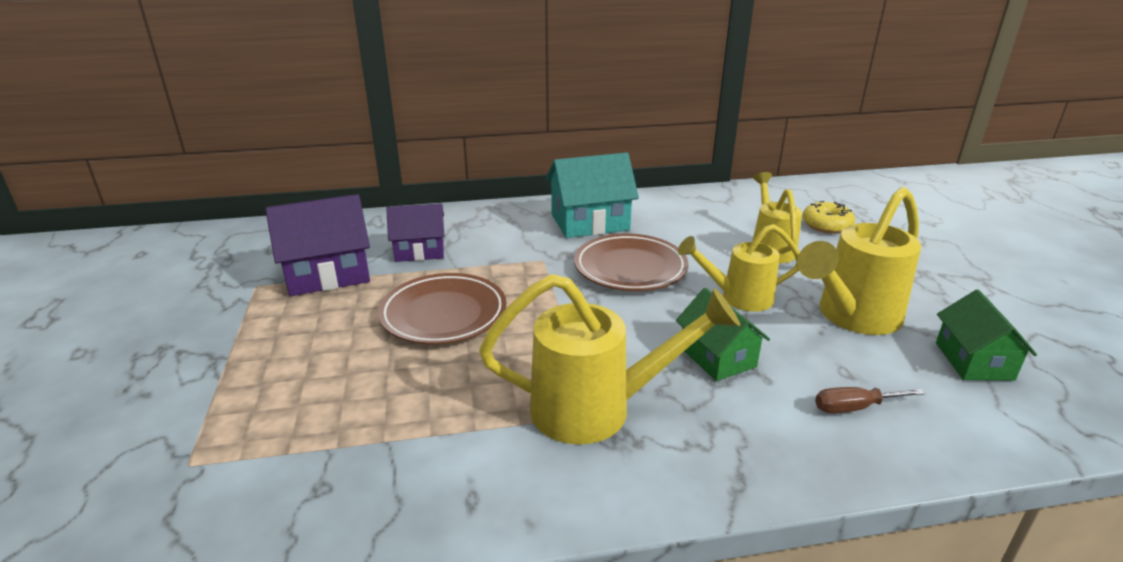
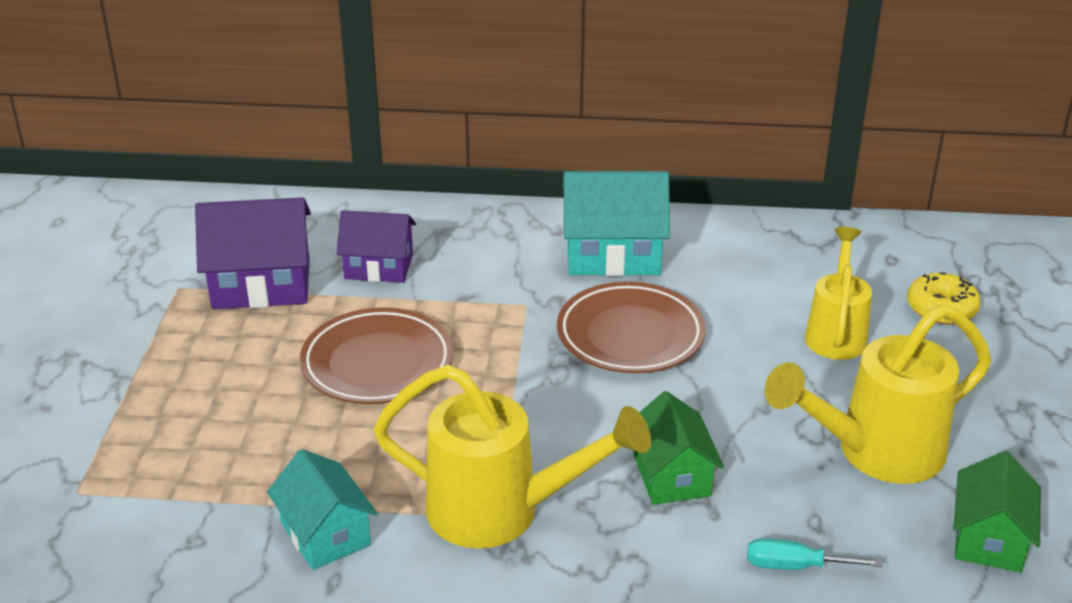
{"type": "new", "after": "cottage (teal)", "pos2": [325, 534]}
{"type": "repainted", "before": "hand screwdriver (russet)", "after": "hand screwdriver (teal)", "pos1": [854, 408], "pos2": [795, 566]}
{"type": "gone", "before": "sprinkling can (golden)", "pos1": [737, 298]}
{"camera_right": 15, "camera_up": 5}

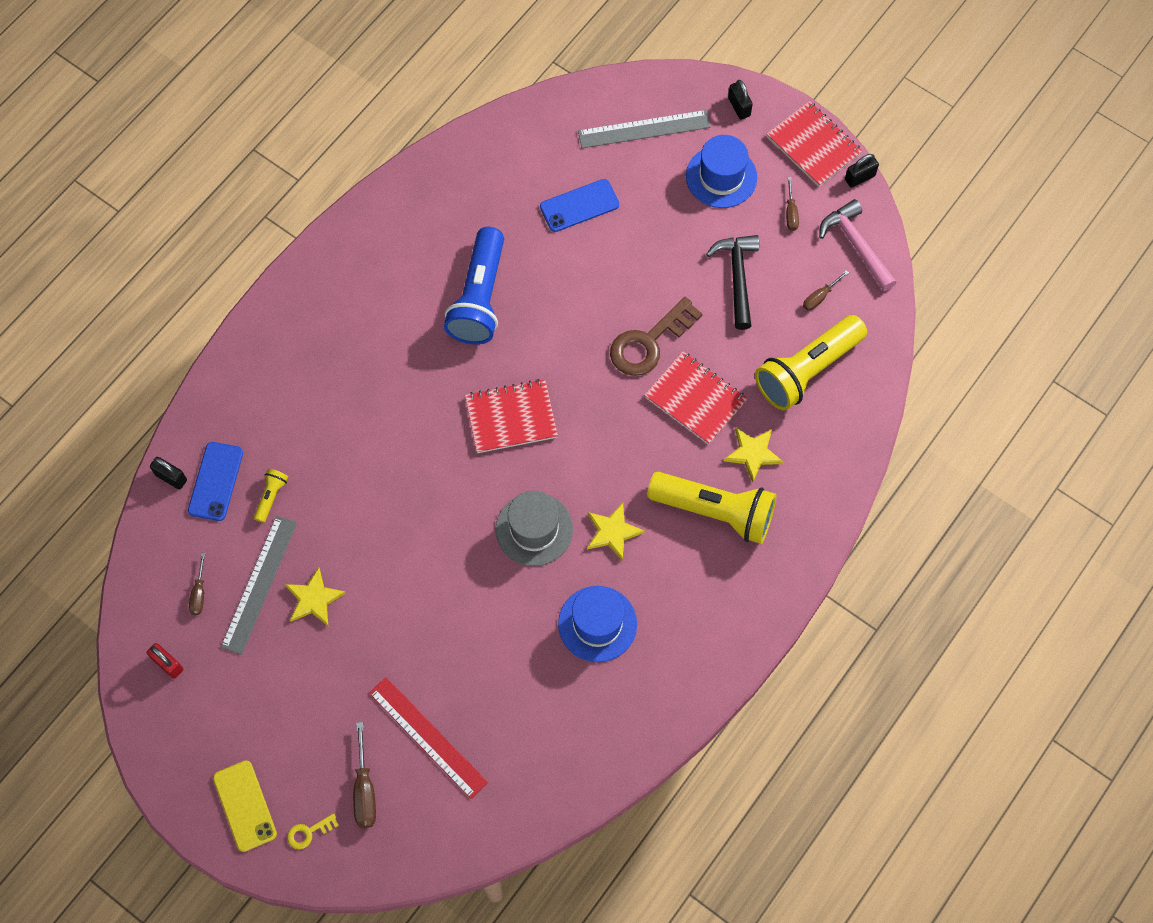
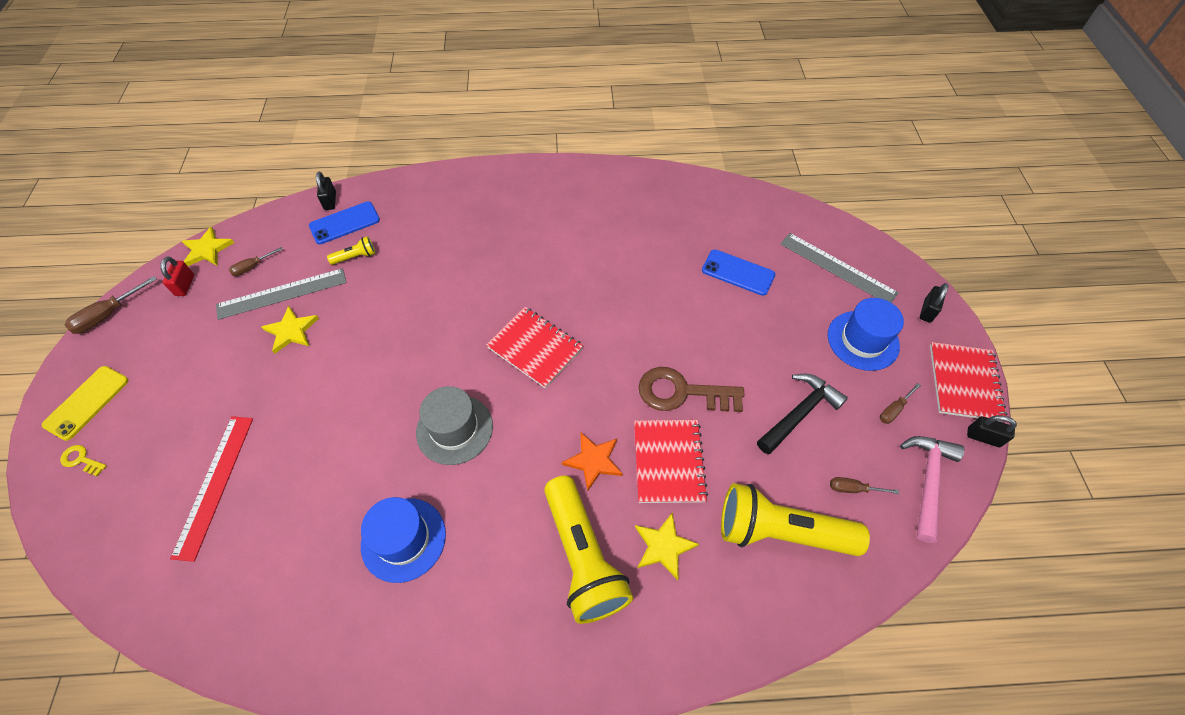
{"type": "shifted", "before": "hand screwdriver (russet)", "pos1": [364, 789], "pos2": [108, 315]}
{"type": "shifted", "before": "star shape (golden)", "pos1": [612, 532], "pos2": [207, 250]}
{"type": "new", "after": "star shape (bright orange)", "pos2": [593, 461]}
{"type": "gone", "before": "flashlight (royal blue)", "pos1": [479, 298]}
{"camera_right": 50, "camera_up": -10}

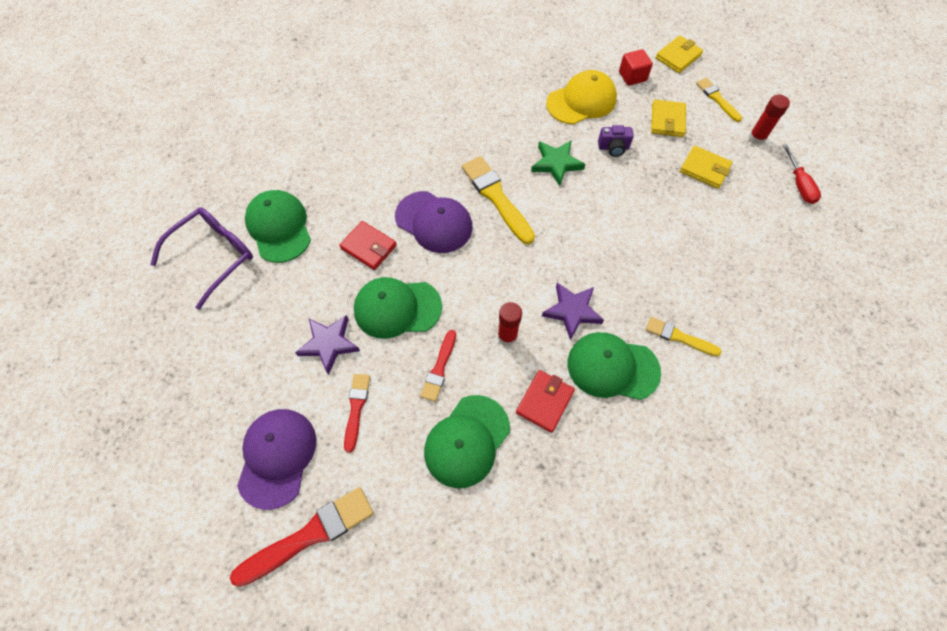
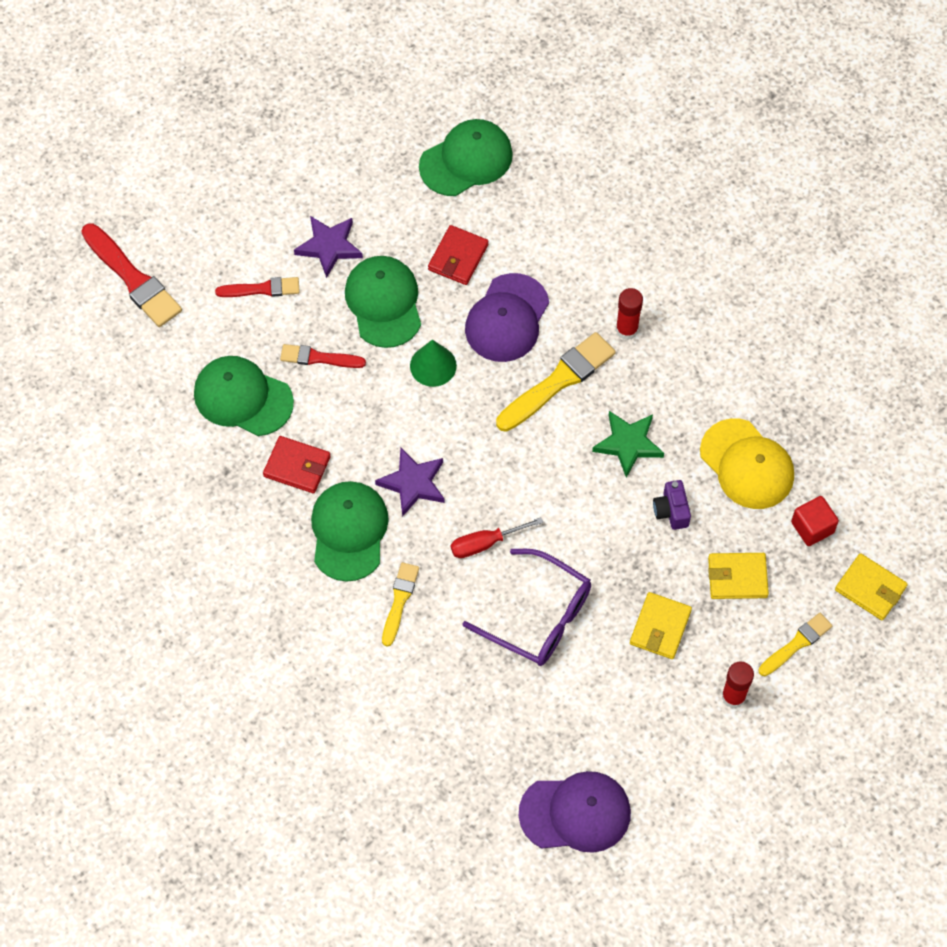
{"type": "new", "after": "solid cone (emerald)", "pos2": [433, 365]}
{"type": "shifted", "before": "hand screwdriver (scarlet)", "pos1": [799, 184], "pos2": [485, 543]}
{"type": "shifted", "before": "glasses (royal purple)", "pos1": [214, 256], "pos2": [539, 617]}
{"type": "shifted", "before": "cap (royal purple)", "pos1": [277, 457], "pos2": [575, 813]}
{"type": "shifted", "before": "glue stick (scarlet)", "pos1": [507, 336], "pos2": [626, 330]}
{"camera_right": 80, "camera_up": 0}

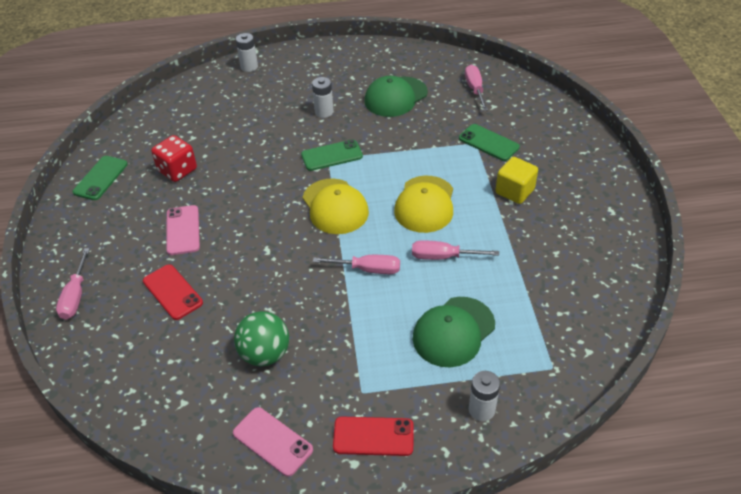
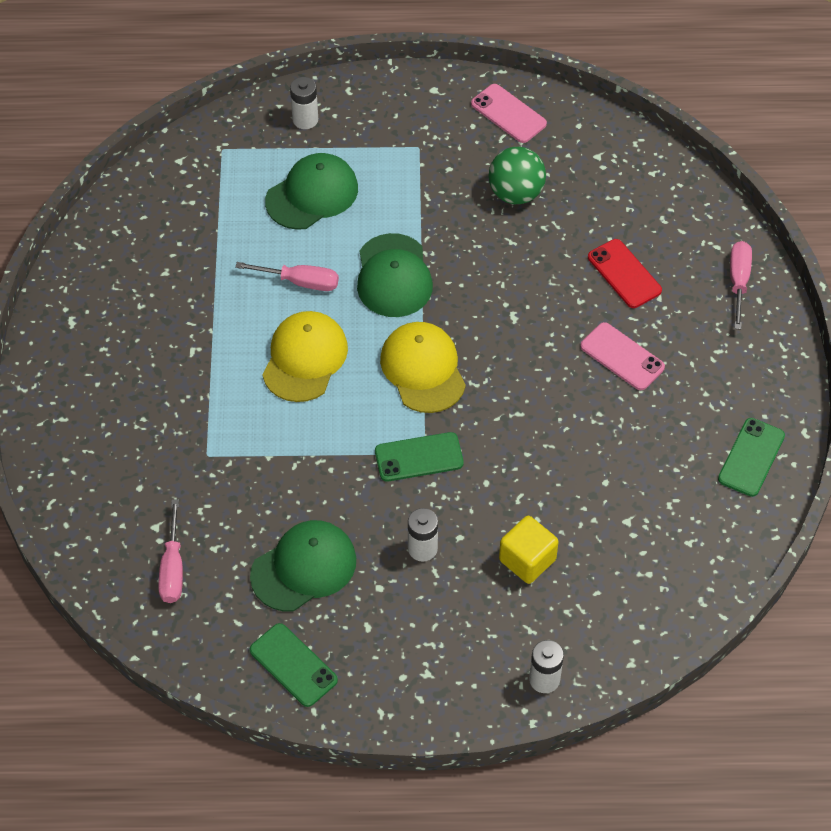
{"type": "shifted", "before": "smartphone (emerald)", "pos1": [488, 143], "pos2": [293, 665]}
{"type": "swapped", "before": "hand screwdriver (pink)", "after": "cap (emerald)", "pos1": [367, 269], "pos2": [393, 276]}
{"type": "shifted", "before": "cube (golden)", "pos1": [514, 191], "pos2": [527, 560]}
{"type": "rotated", "before": "smartphone (pink)", "pos1": [183, 230], "pos2": [622, 357], "turn": -45}
{"type": "gone", "before": "die (scarlet)", "pos1": [177, 170]}
{"type": "gone", "before": "smartphone (scarlet)", "pos1": [373, 436]}
{"camera_right": -175, "camera_up": 10}

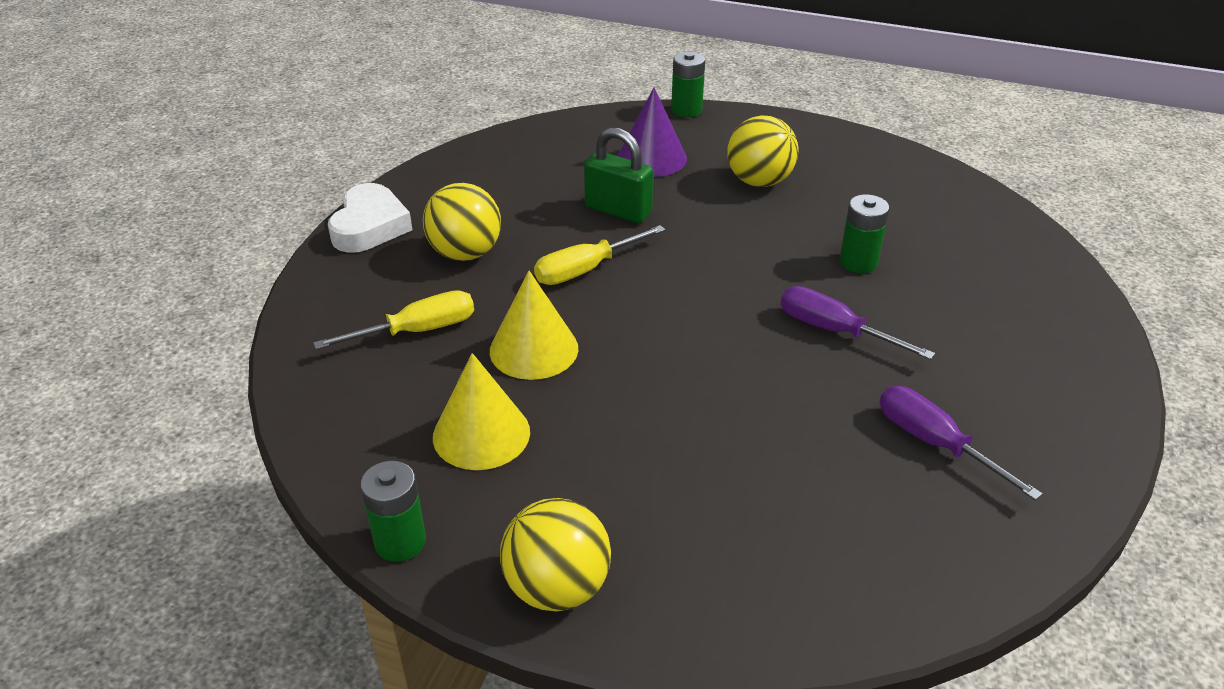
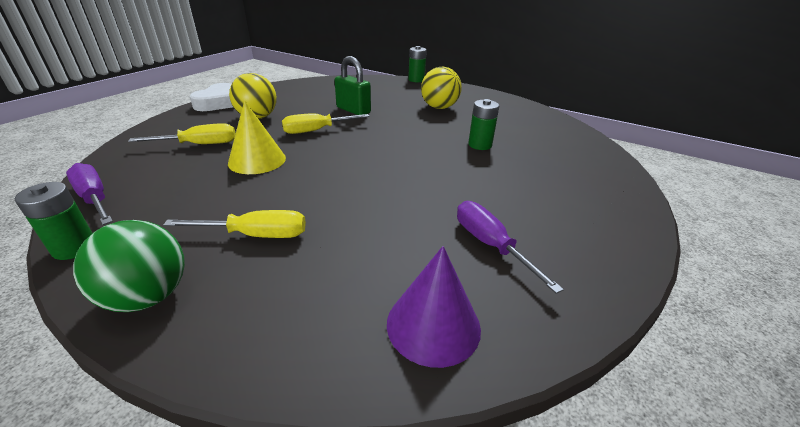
{"type": "shifted", "before": "hand screwdriver (royal purple)", "pos1": [833, 330], "pos2": [94, 198]}
{"type": "repainted", "before": "sphere (golden)", "after": "sphere (emerald)", "pos1": [557, 587], "pos2": [148, 296]}
{"type": "new", "after": "hand screwdriver (golden)", "pos2": [257, 235]}
{"type": "shifted", "before": "solid cone (royal purple)", "pos1": [652, 158], "pos2": [433, 325]}
{"type": "gone", "before": "solid cone (golden)", "pos1": [481, 434]}
{"camera_right": 10, "camera_up": -5}

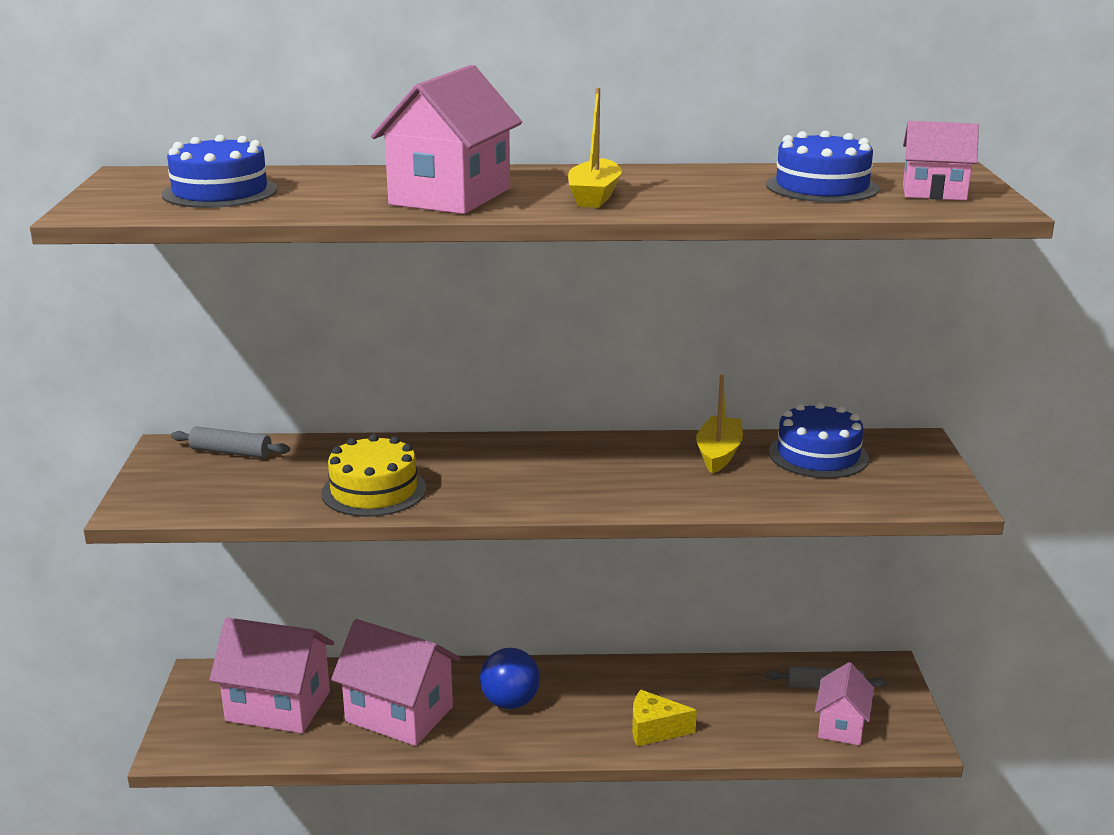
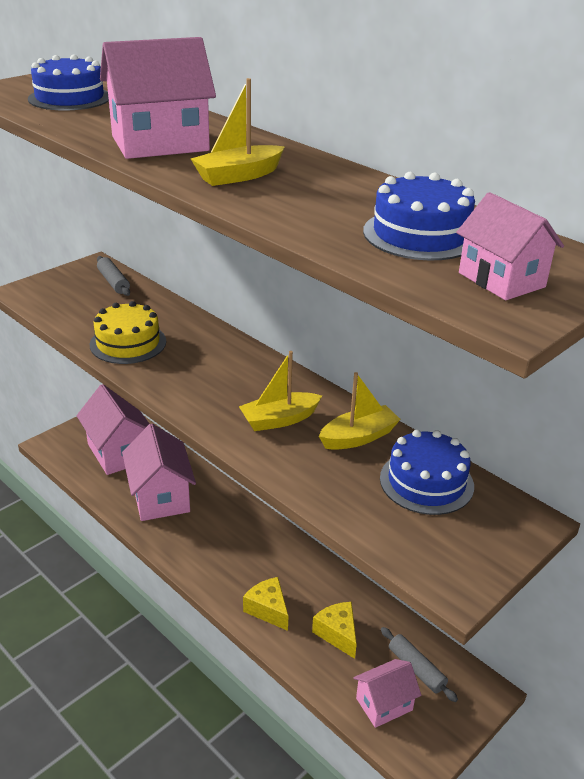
{"type": "new", "after": "sailboat (golden)", "pos2": [279, 420]}
{"type": "new", "after": "cheese (golden)", "pos2": [337, 634]}
{"type": "gone", "before": "sphere (royal blue)", "pos1": [510, 702]}
{"camera_right": 45, "camera_up": 10}

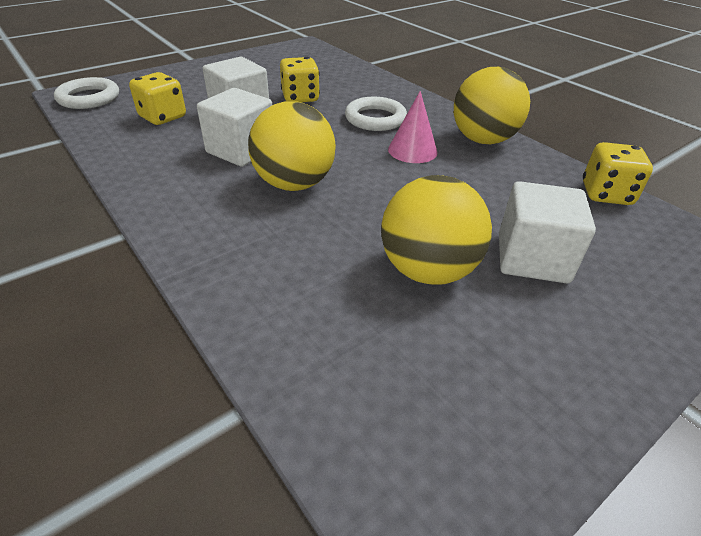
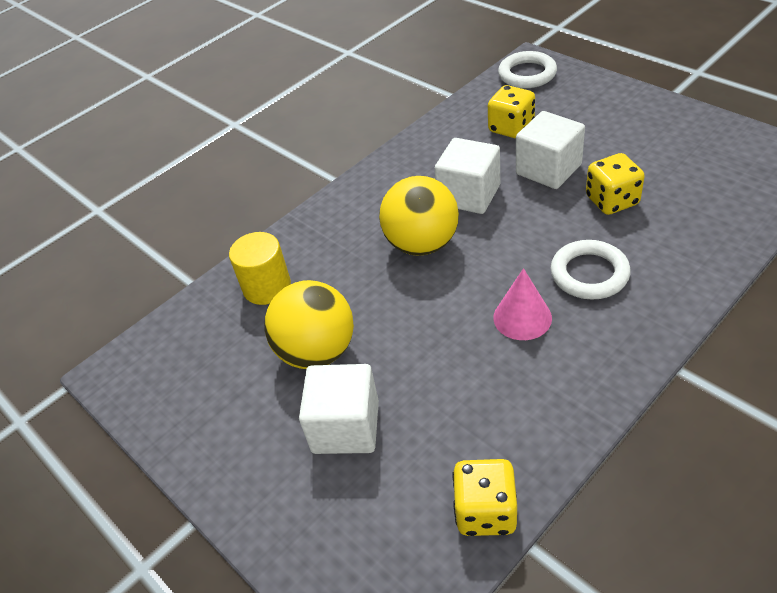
{"type": "new", "after": "cylinder (golden)", "pos2": [267, 287]}
{"type": "gone", "before": "sphere (golden)", "pos1": [483, 140]}
{"camera_right": 90, "camera_up": 5}

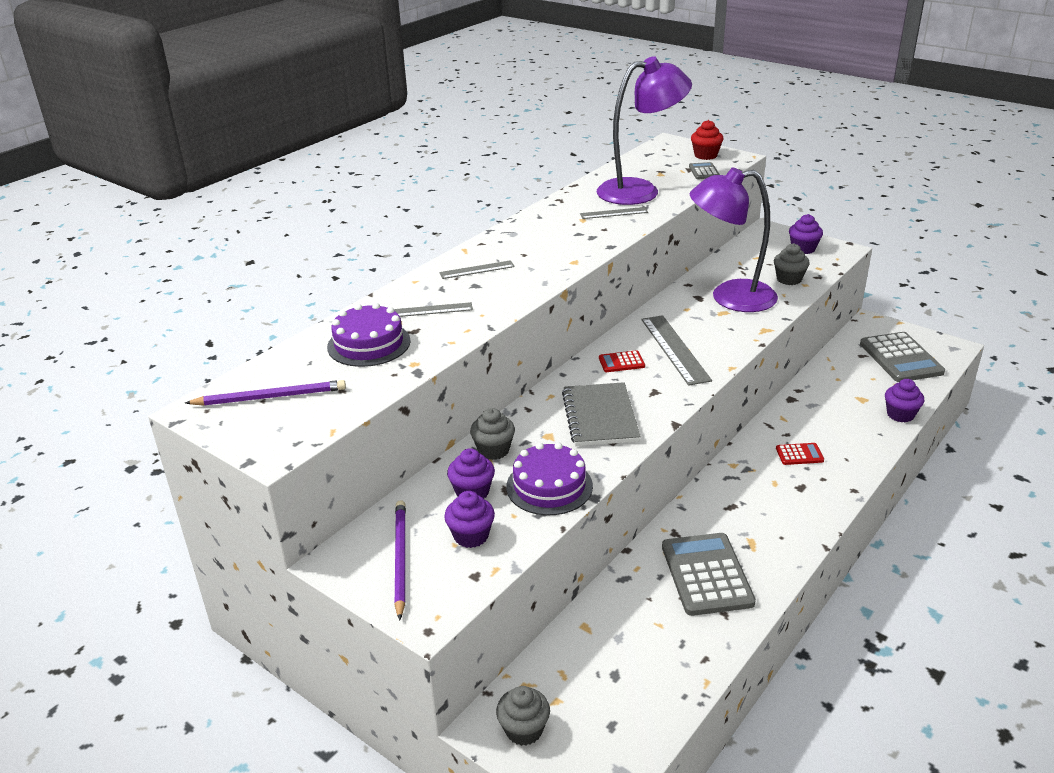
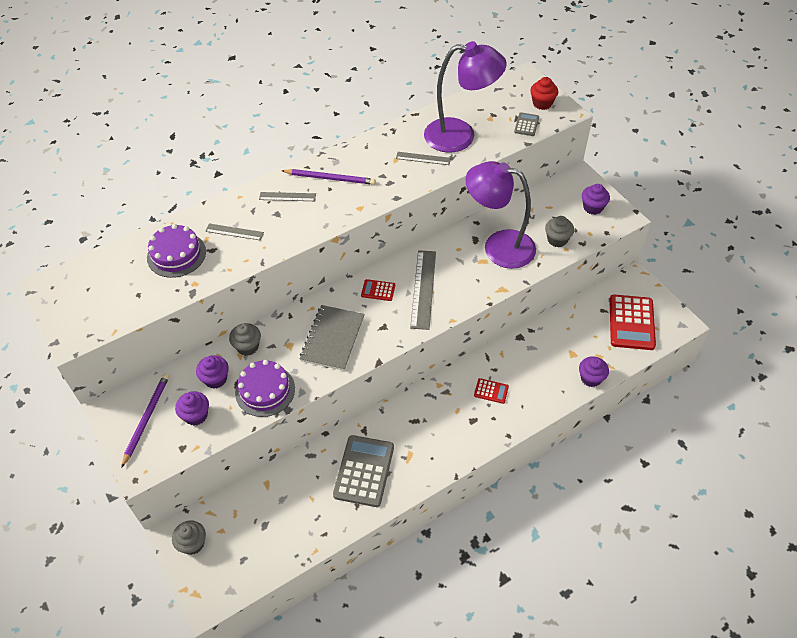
{"type": "shifted", "before": "lead pencil (royal purple)", "pos1": [270, 397], "pos2": [330, 178]}
{"type": "repainted", "before": "pocket calculator (gray)", "after": "pocket calculator (scarlet)", "pos1": [901, 358], "pos2": [631, 322]}
{"camera_right": 20, "camera_up": 20}

